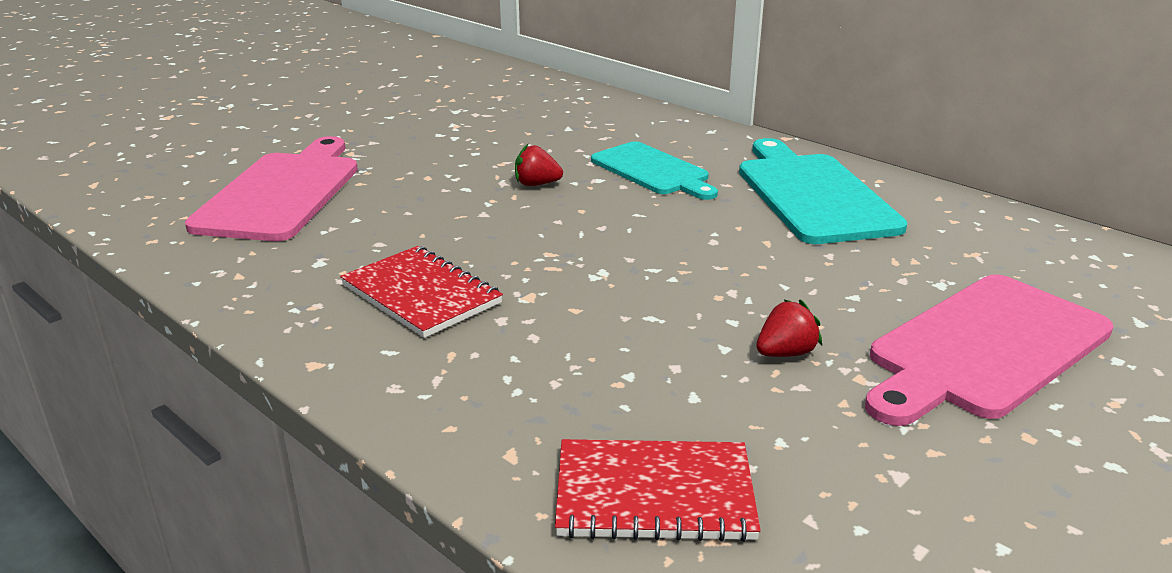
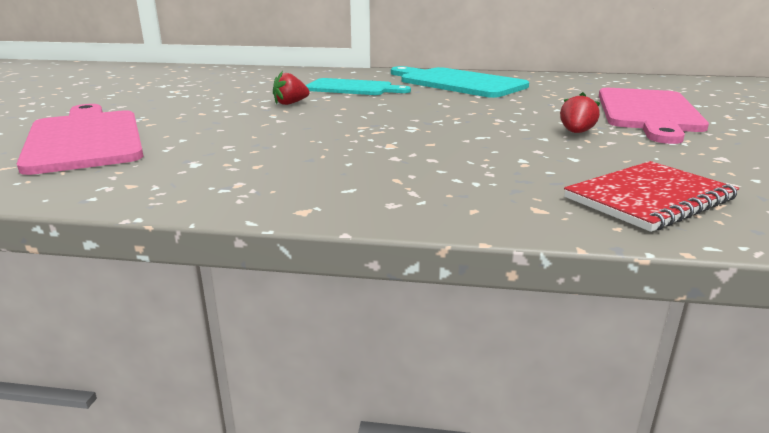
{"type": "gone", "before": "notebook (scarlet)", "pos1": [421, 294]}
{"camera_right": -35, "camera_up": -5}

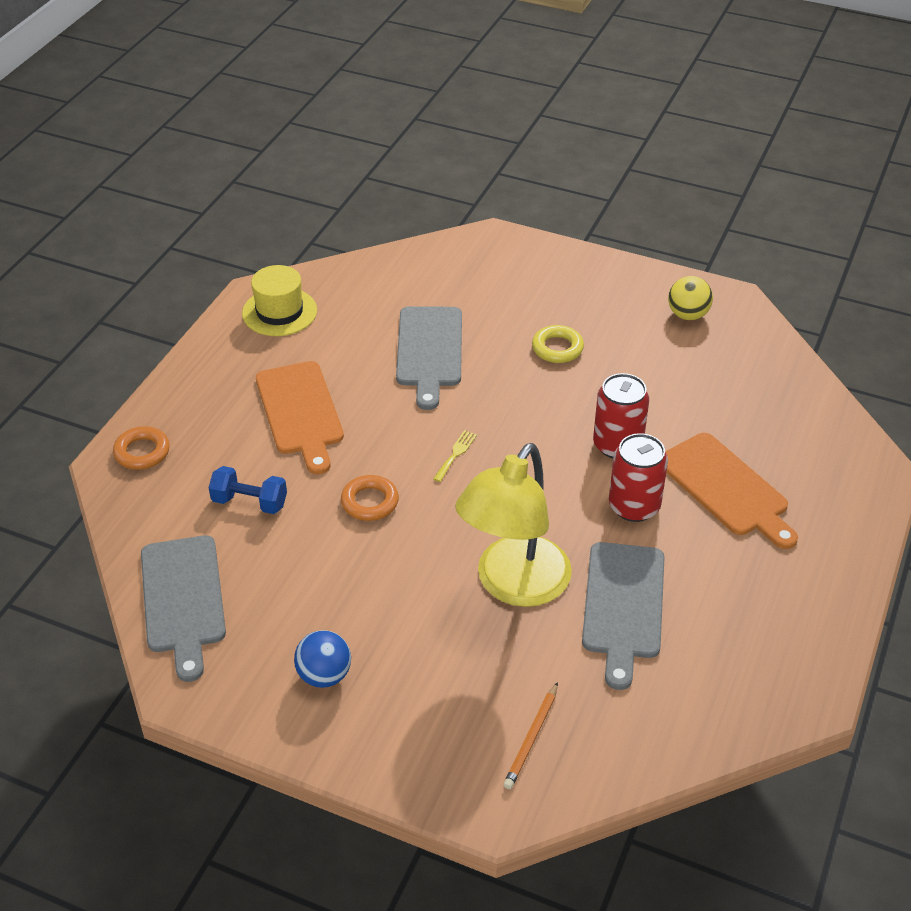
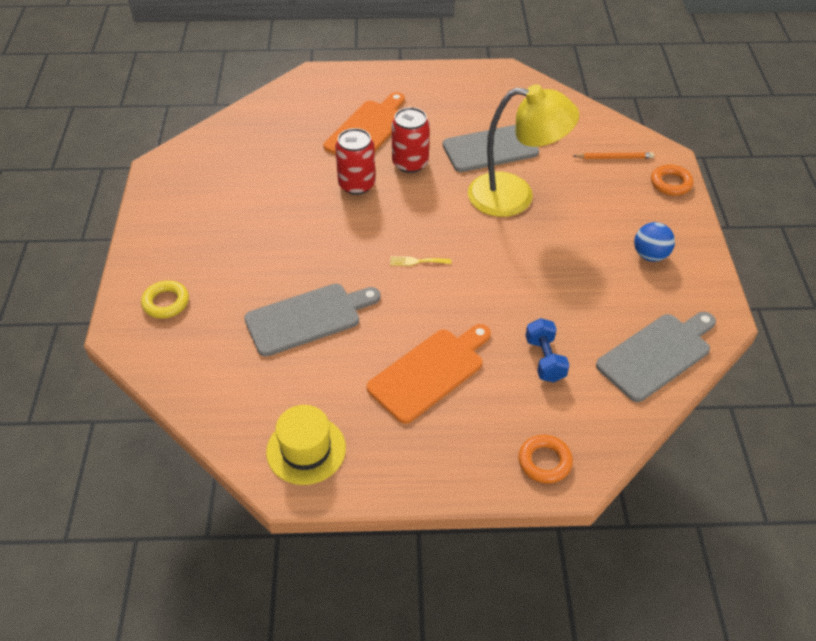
{"type": "shifted", "before": "torus (golden)", "pos1": [557, 348], "pos2": [166, 302]}
{"type": "shifted", "before": "torus (bright orange)", "pos1": [370, 502], "pos2": [671, 183]}
{"type": "gone", "before": "sphere (golden)", "pos1": [687, 315]}
{"camera_right": -115, "camera_up": 5}

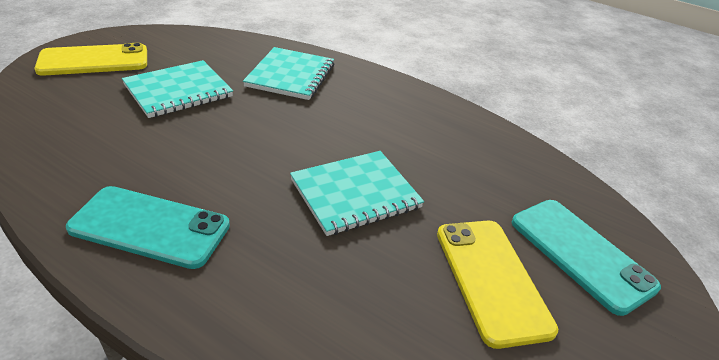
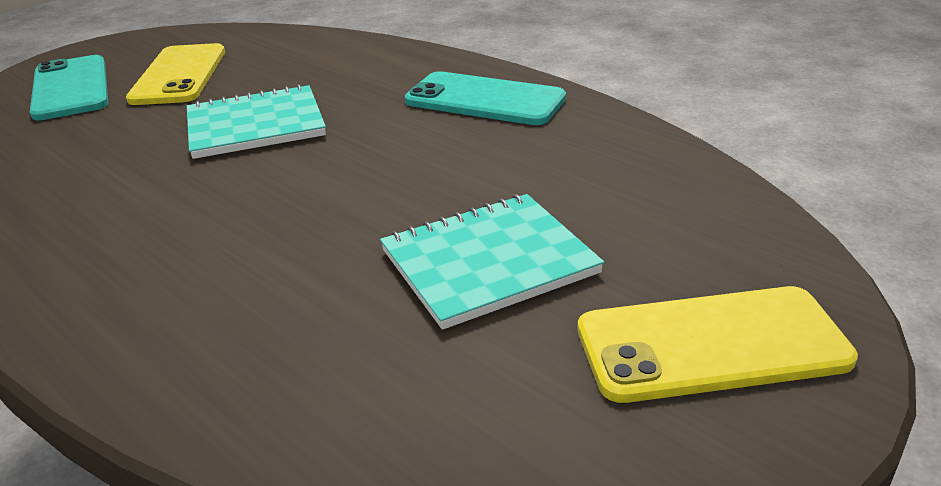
{"type": "gone", "before": "notebook (teal)", "pos1": [291, 75]}
{"camera_right": -165, "camera_up": -5}

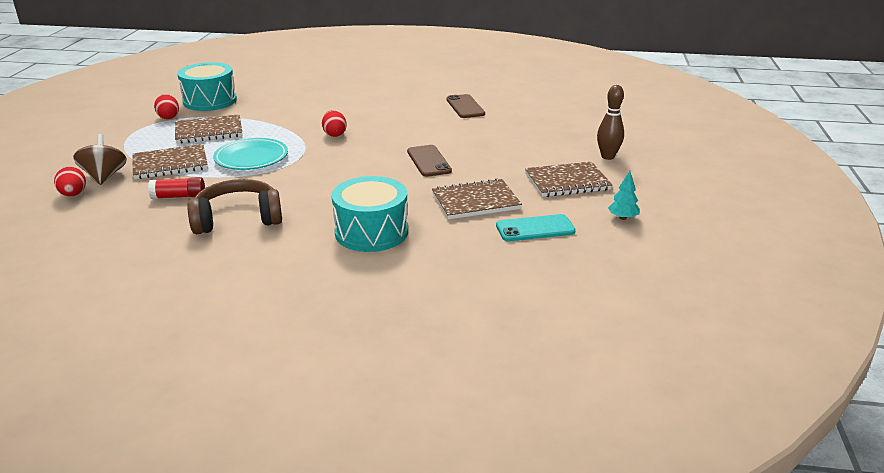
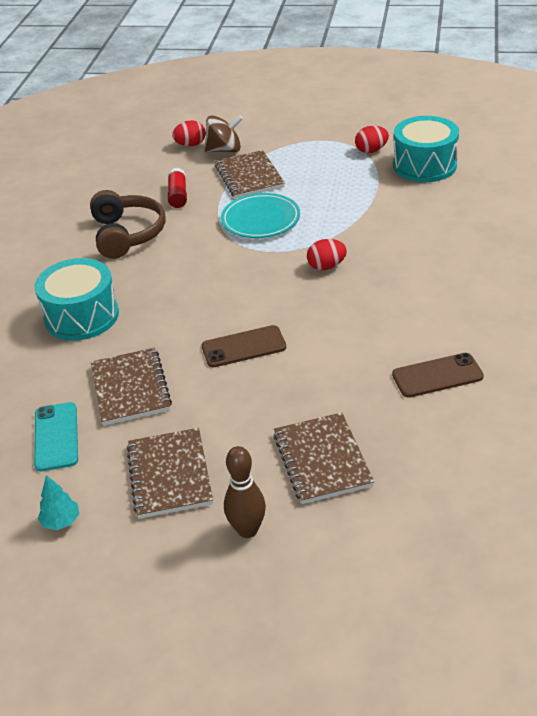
{"type": "shifted", "before": "notebook (russet)", "pos1": [209, 131], "pos2": [322, 460]}
{"camera_right": 95, "camera_up": 10}

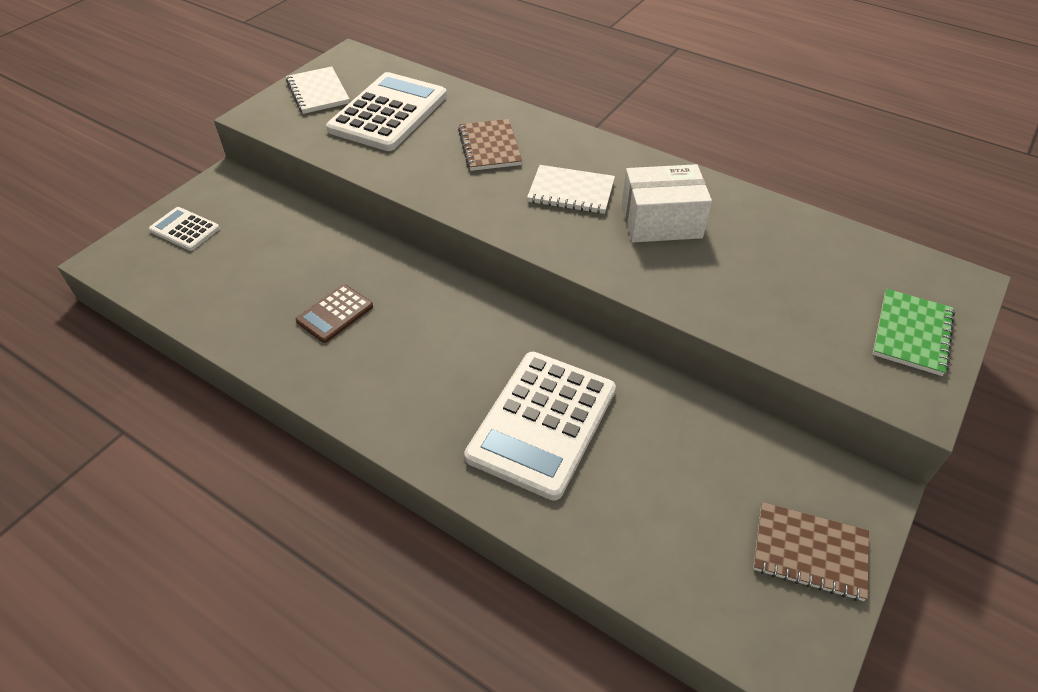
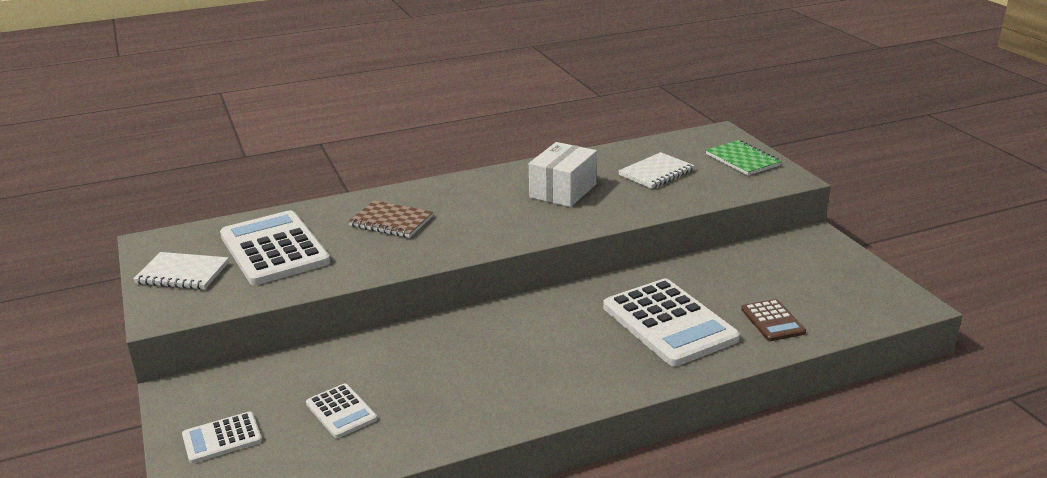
{"type": "new", "after": "pocket calculator (snow-white)", "pos2": [341, 411]}
{"type": "shifted", "before": "notebook (snow-white)", "pos1": [571, 192], "pos2": [656, 173]}
{"type": "shifted", "before": "pocket calculator (russet)", "pos1": [335, 314], "pos2": [772, 321]}
{"type": "gone", "before": "notebook (russet)", "pos1": [809, 552]}
{"camera_right": -55, "camera_up": -20}

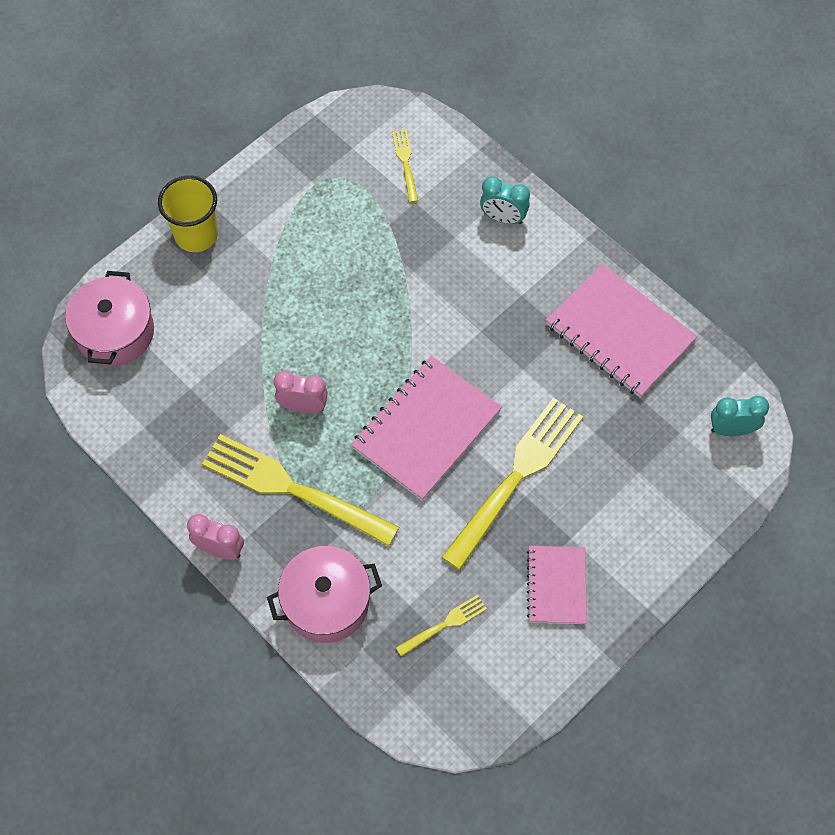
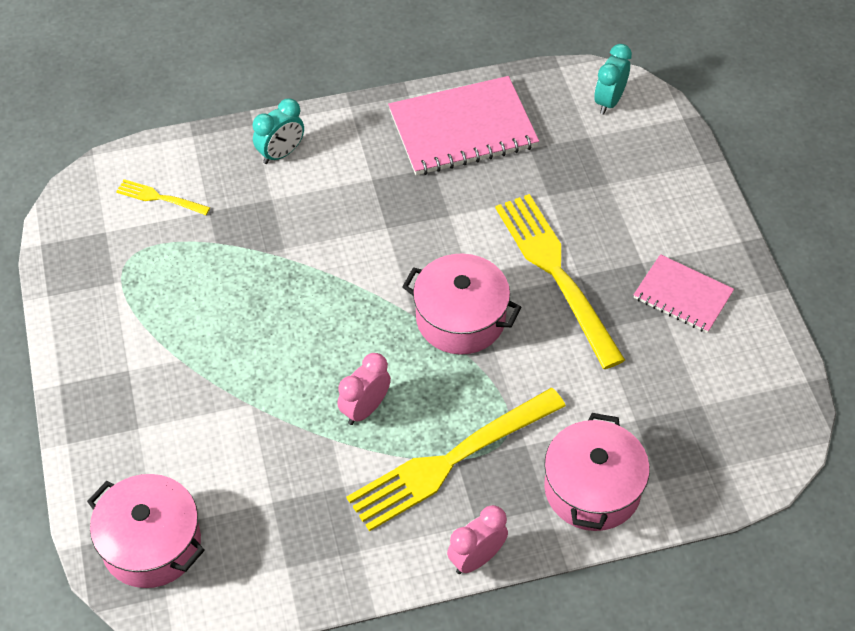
{"type": "swapped", "before": "notebook (pink)", "after": "stockpot (pink)", "pos1": [426, 429], "pos2": [460, 318]}
{"type": "gone", "before": "cup (golden)", "pos1": [196, 235]}
{"type": "gone", "before": "table fork (golden)", "pos1": [444, 624]}
{"camera_right": -60, "camera_up": -10}

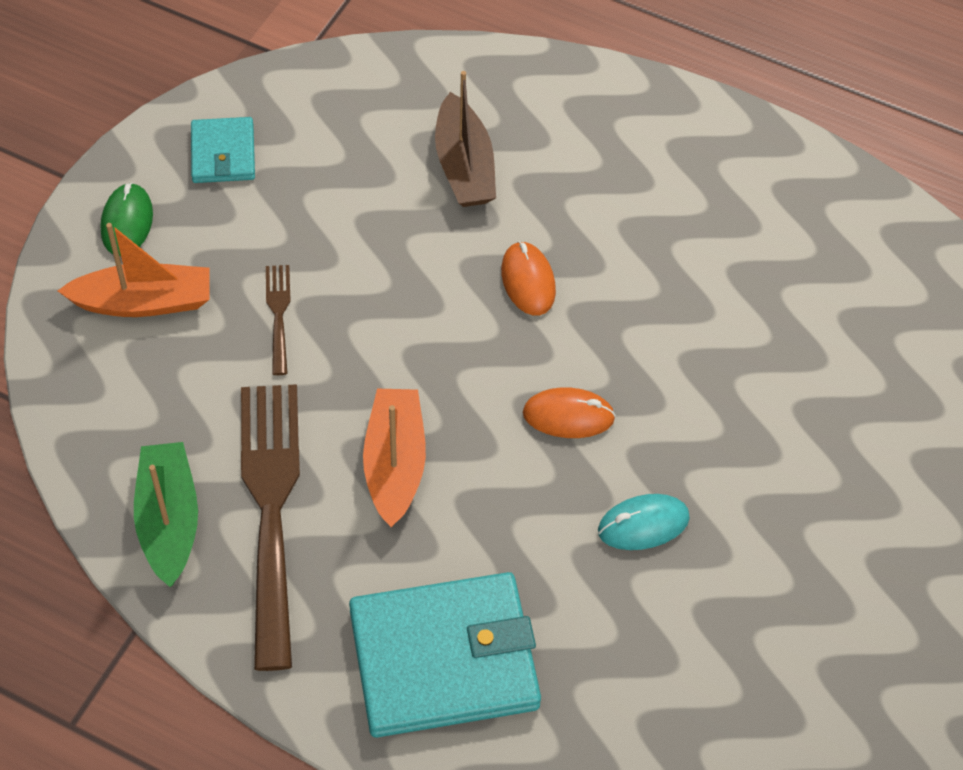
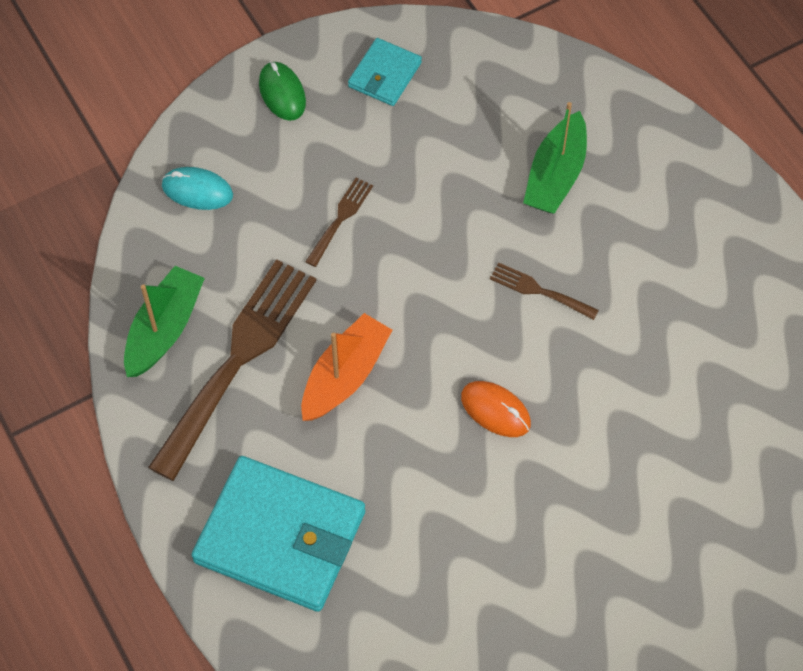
{"type": "shifted", "before": "computer mouse (teal)", "pos1": [643, 524], "pos2": [197, 191]}
{"type": "rotated", "before": "computer mouse (emerald)", "pos1": [127, 222], "pos2": [282, 93], "turn": -60}
{"type": "swapped", "before": "computer mouse (bright orange)", "after": "table fork (russet)", "pos1": [528, 281], "pos2": [539, 291]}
{"type": "repainted", "before": "sailboat (russet)", "after": "sailboat (emerald)", "pos1": [464, 166], "pos2": [556, 175]}
{"type": "gone", "before": "sailboat (bright orange)", "pos1": [144, 302]}
{"camera_right": 35, "camera_up": 5}

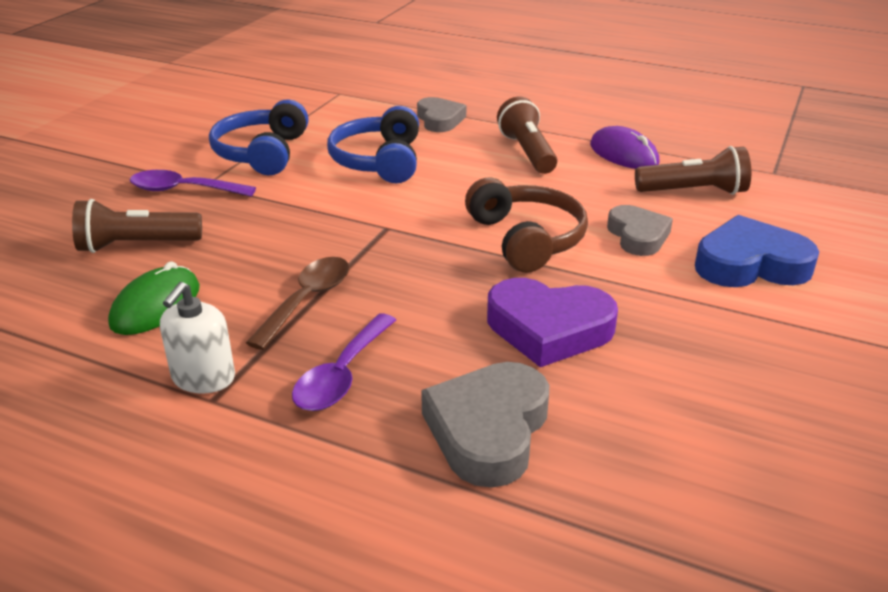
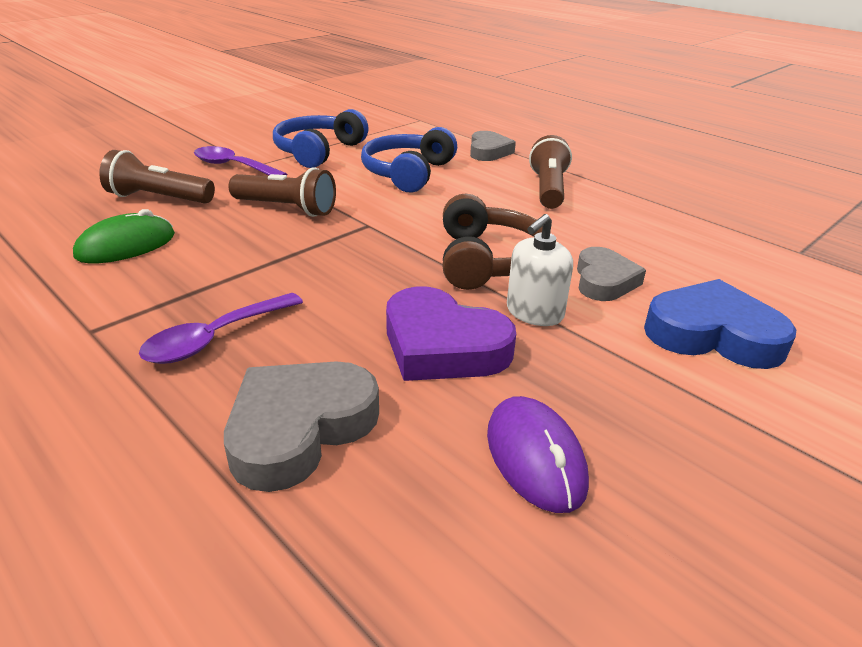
{"type": "shifted", "before": "flashlight (russet)", "pos1": [694, 192], "pos2": [286, 208]}
{"type": "shifted", "before": "computer mouse (royal purple)", "pos1": [623, 154], "pos2": [535, 457]}
{"type": "shifted", "before": "pump bottle (snow-white)", "pos1": [203, 378], "pos2": [534, 312]}
{"type": "gone", "before": "spoon (russet)", "pos1": [307, 300]}
{"camera_right": 20, "camera_up": 0}

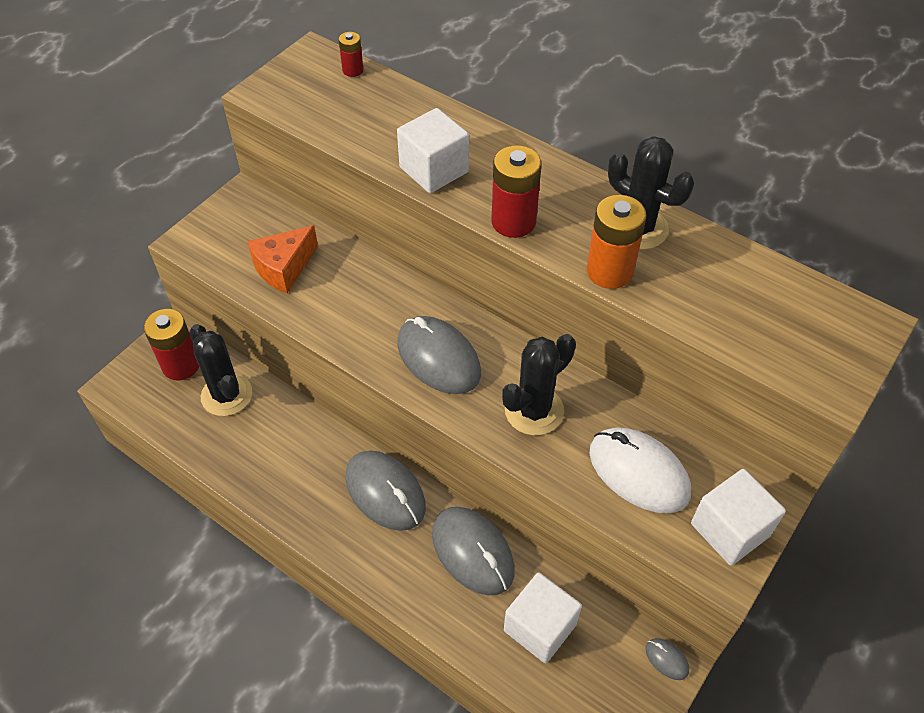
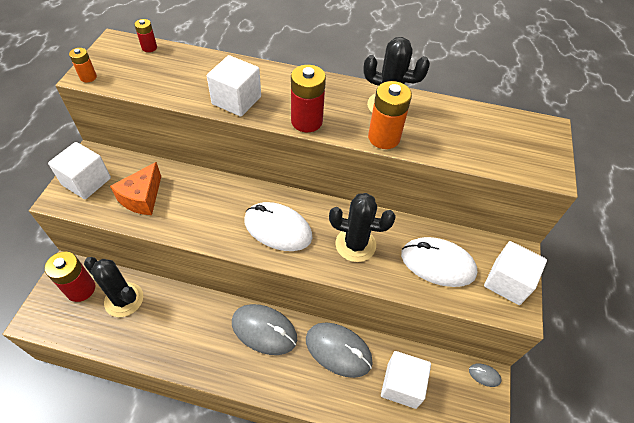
{"type": "new", "after": "cube (snow-white)", "pos2": [86, 181]}
{"type": "new", "after": "battery (bright orange)", "pos2": [88, 77]}
{"type": "repainted", "before": "computer mouse (gray)", "after": "computer mouse (snow-white)", "pos1": [438, 358], "pos2": [277, 229]}
{"type": "rotated", "before": "saguaro cactus (jet-black)", "pos1": [534, 411], "pos2": [355, 244], "turn": 75}
{"camera_right": -25, "camera_up": 0}

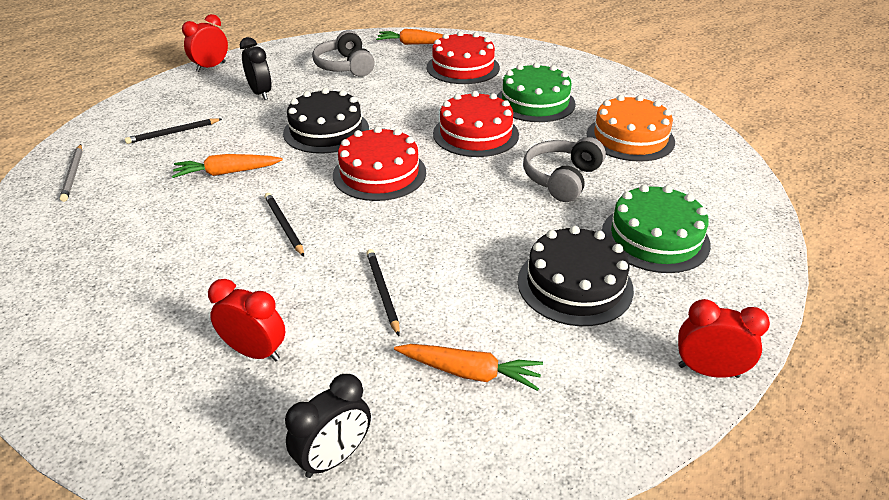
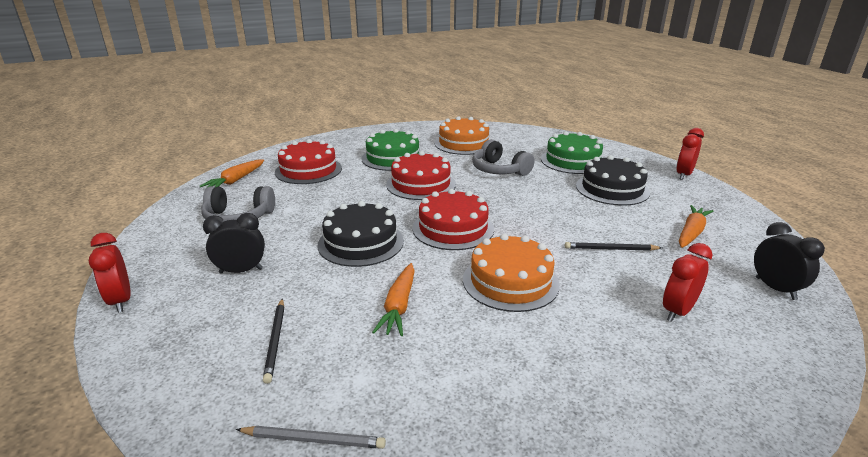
{"type": "swapped", "before": "lead pencil (jet-black)", "after": "cake (bright orange)", "pos1": [284, 225], "pos2": [510, 281]}
{"camera_right": -70, "camera_up": -10}

